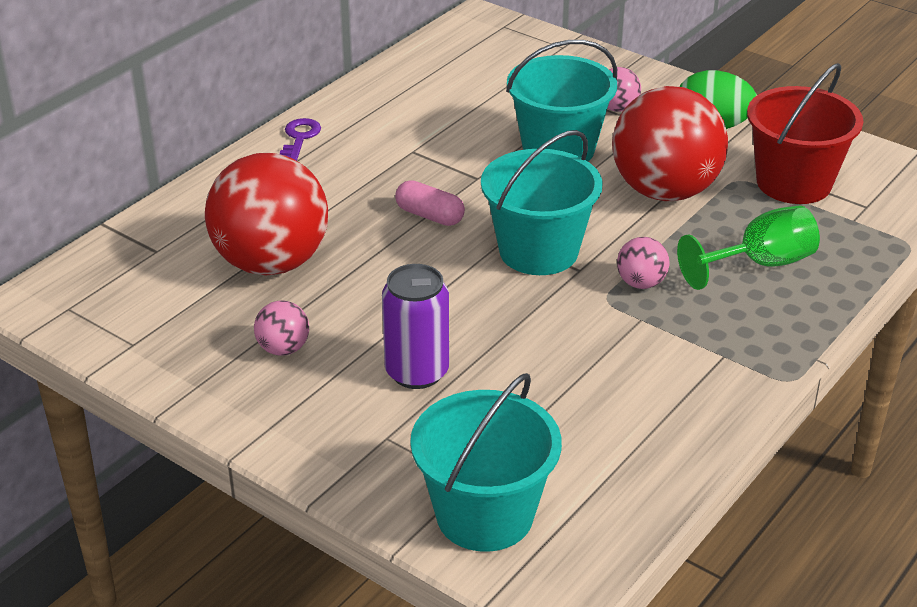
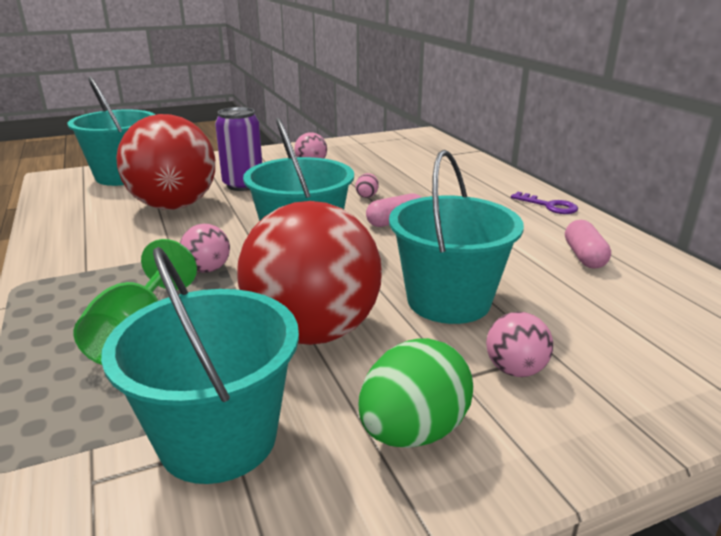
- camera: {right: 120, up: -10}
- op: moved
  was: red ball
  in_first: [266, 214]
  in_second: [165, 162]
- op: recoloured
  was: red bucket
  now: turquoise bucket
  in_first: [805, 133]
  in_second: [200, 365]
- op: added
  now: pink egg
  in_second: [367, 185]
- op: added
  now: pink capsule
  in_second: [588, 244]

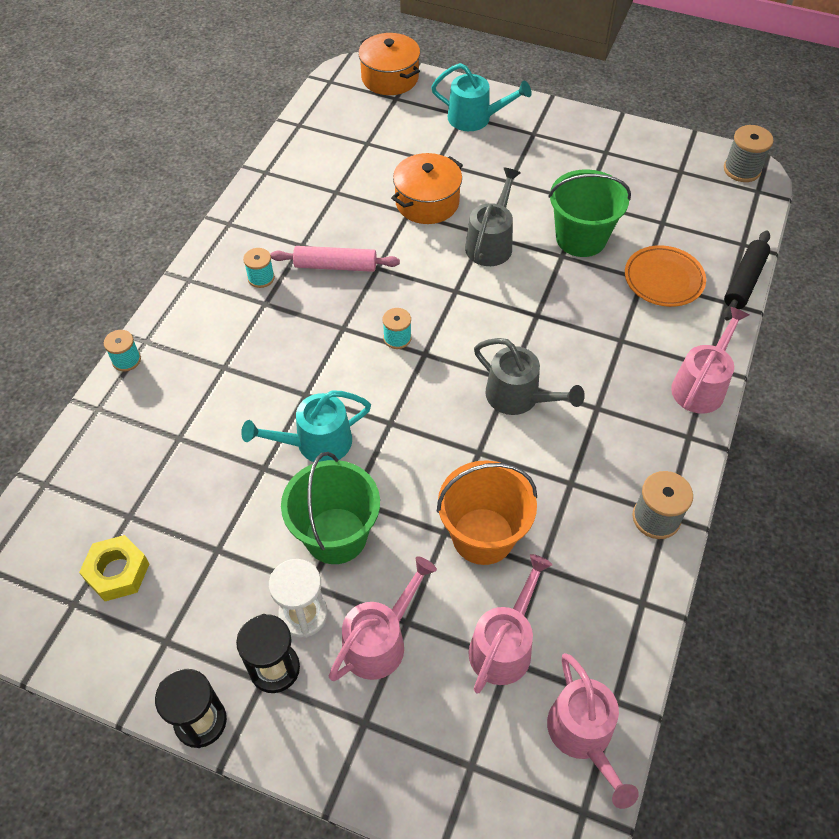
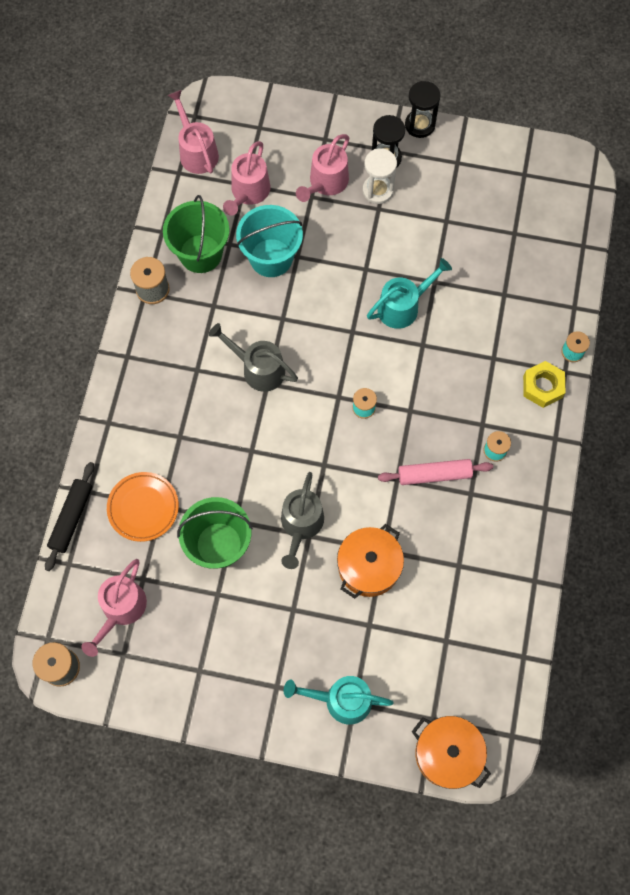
- camera: {right: 170, up: 15}
- op: moved
  was: yellow nut
  in_first: [114, 568]
  in_second: [544, 384]
- op: moved
  was: green bucket
  in_first: [330, 508]
  in_second: [196, 234]
- op: recoloured
  was: orange bucket
  now: turquoise bucket
  in_first: [487, 512]
  in_second: [269, 241]
- op: moved
  was: pink watering can
  in_first: [710, 360]
  in_second: [114, 608]

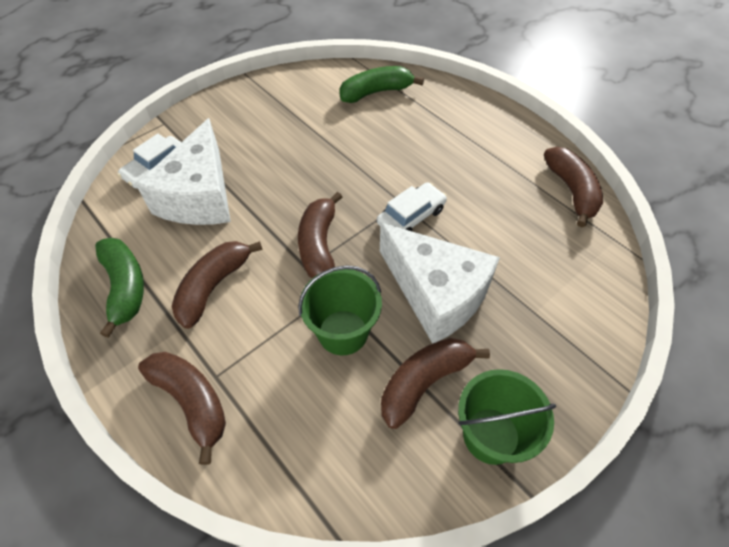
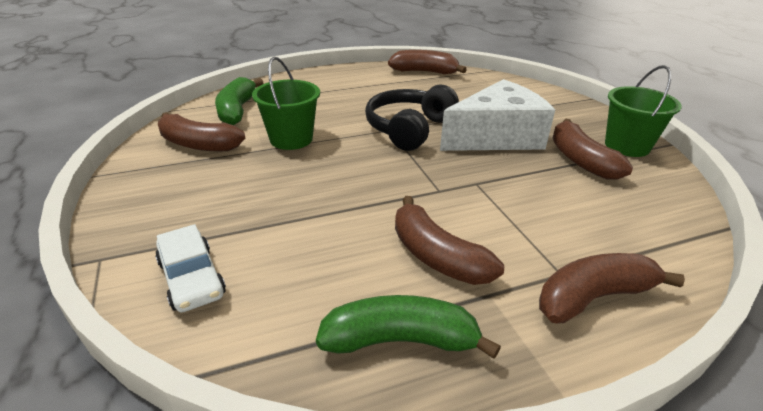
- camera: {right: -70, up: -20}
- op: removed
  was: white cheese
  in_first: [183, 171]
- op: moved
  was: brown banana
  in_first: [320, 235]
  in_second: [201, 131]
- op: moved
  was: green bucket
  in_first: [340, 310]
  in_second: [286, 103]
- op: replaced
  was: white car
  now: black headphones
  in_first: [412, 206]
  in_second: [412, 117]

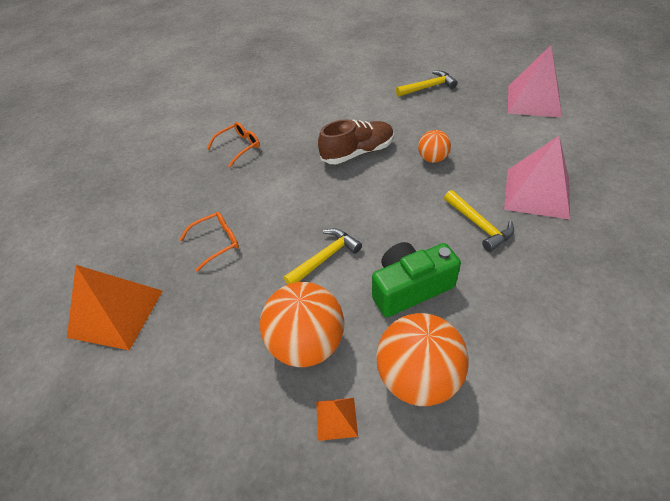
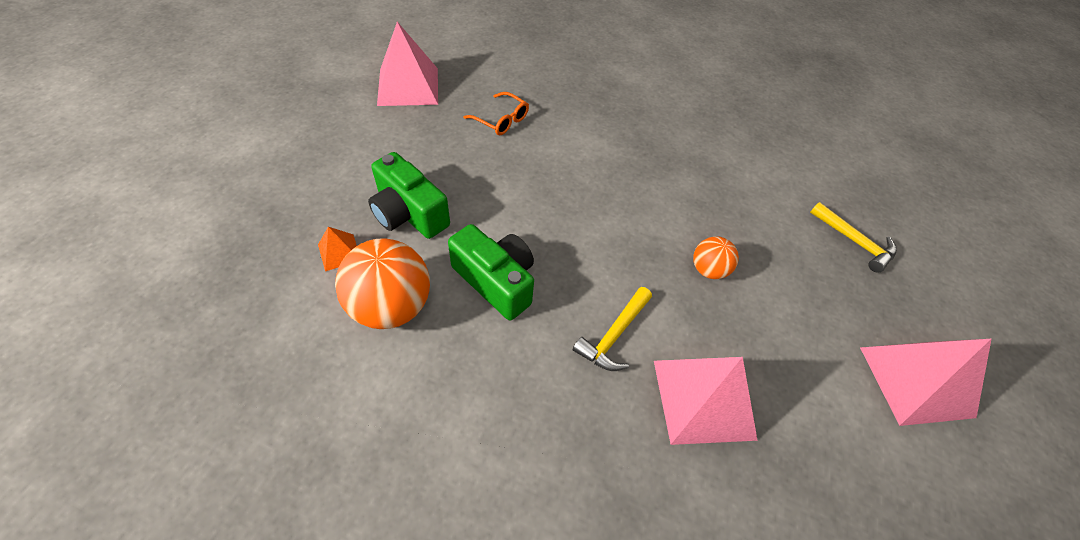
- camera: {right: 60, up: 5}
- op: recoloured
  was: orange pyramid
  now: pink pyramid
  in_first: [115, 308]
  in_second: [407, 64]
- op: removed
  was: orange glasses
  in_first: [233, 145]
- op: replaced
  was: orange ball
  now: green camera
  in_first: [302, 324]
  in_second: [409, 195]
- op: removed
  was: yellow hammer
  in_first: [323, 256]
- op: removed
  was: brown shoe
  in_first: [356, 141]

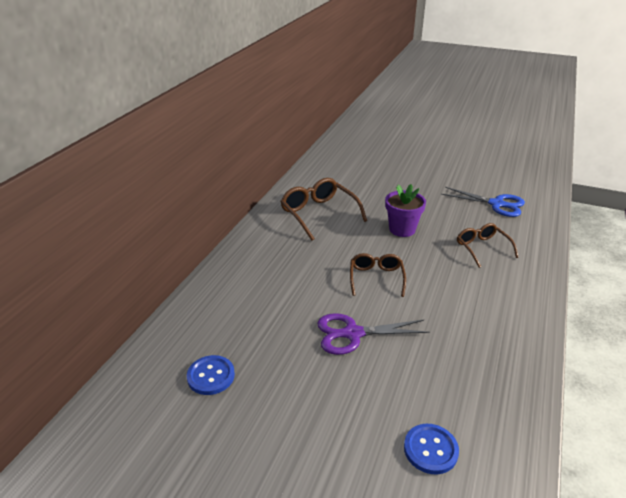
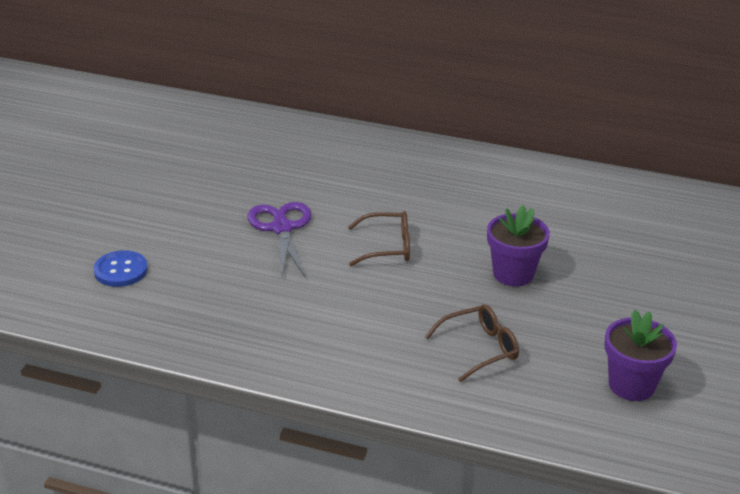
- camera: {right: 85, up: 0}
- op: removed
  was: blue button
  in_first: [211, 375]
- op: removed
  was: brown glasses
  in_first: [323, 209]
- op: replaced
  was: blue scissors
  now: purple flower pot
  in_first: [483, 202]
  in_second: [640, 355]

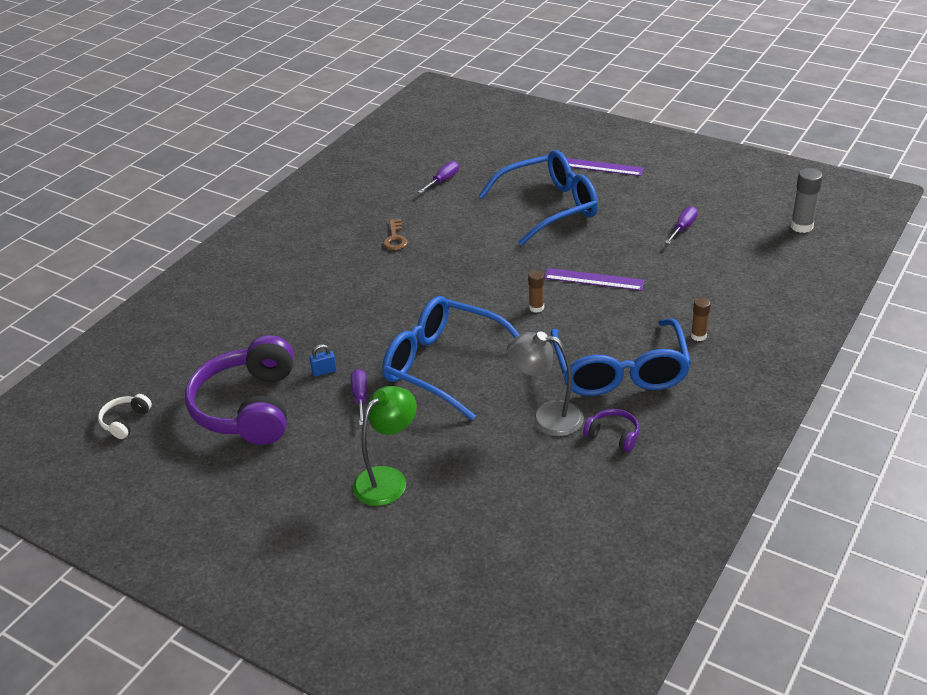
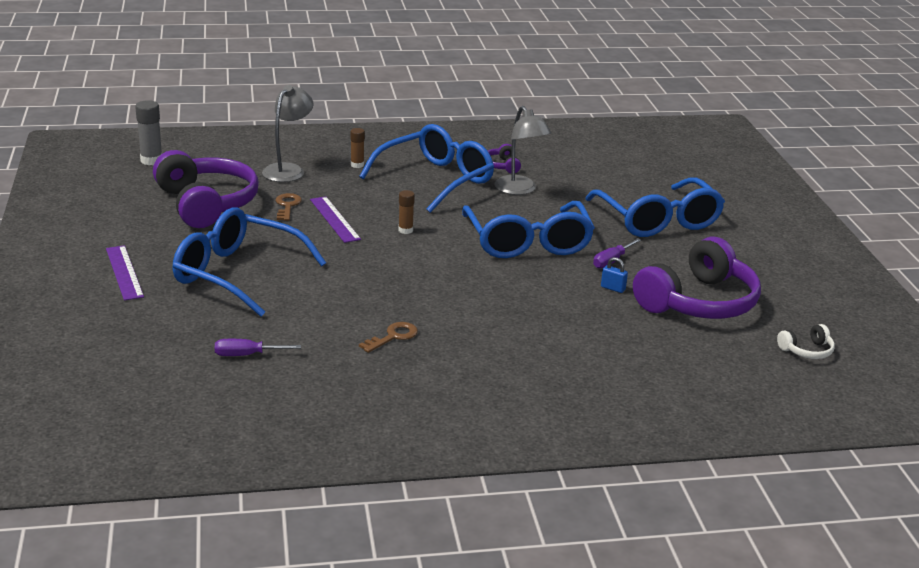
- camera: {right: -135, up: -10}
- op: replaced
  was: green lamp
  now: blue glasses
  in_first: [385, 446]
  in_second: [655, 207]
- op: replaced
  was: purple screwdriver
  now: purple headphones
  in_first: [681, 225]
  in_second: [206, 189]
- op: added
  now: grey lamp
  in_second: [288, 133]
- op: added
  now: brown key
  in_second: [289, 207]

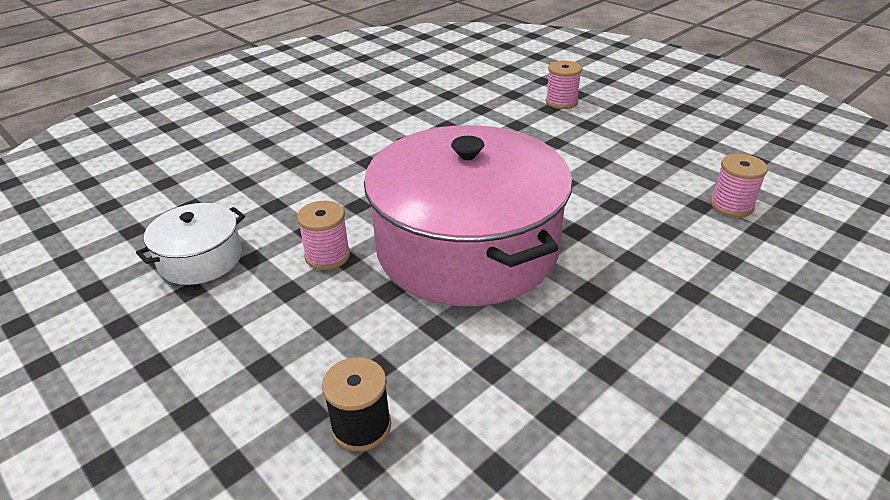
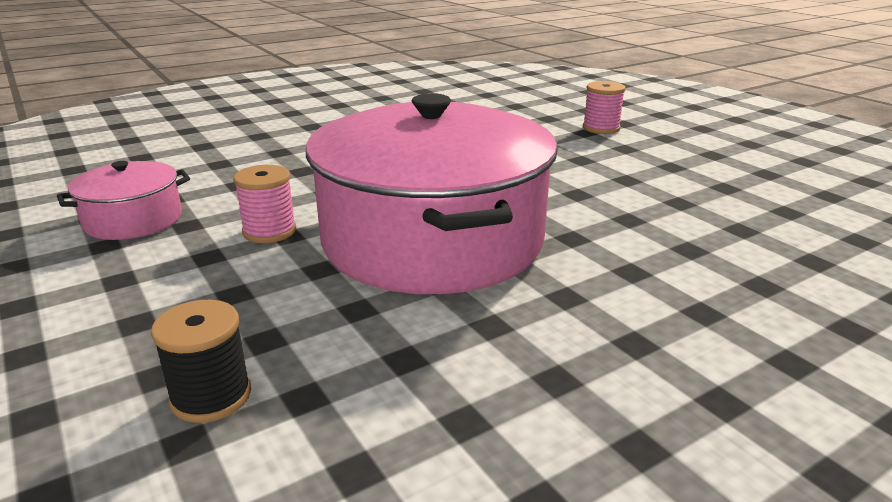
- camera: {right: 10, up: -10}
- op: recoloured
  was: white pot
  now: pink pot
  in_first: [190, 244]
  in_second: [123, 200]
- op: removed
  was: pink spool
  in_first: [739, 185]

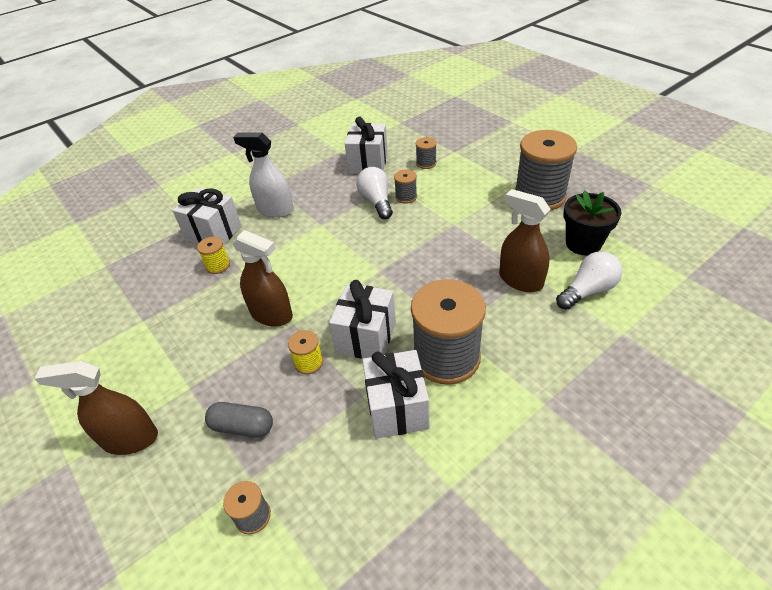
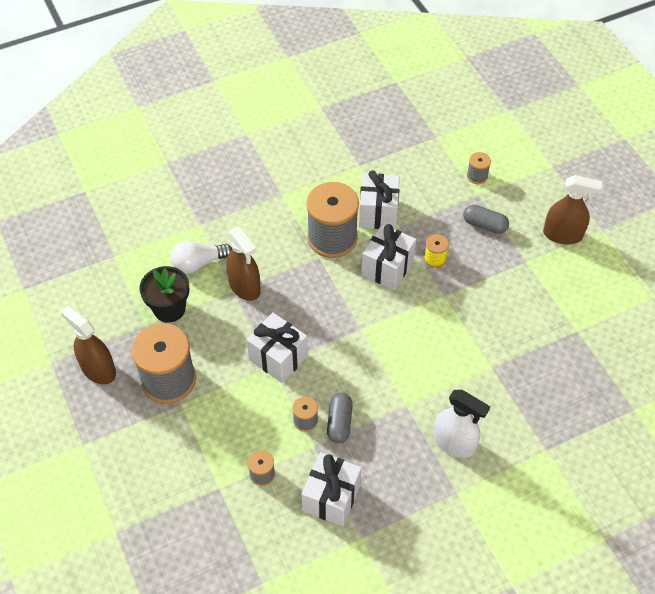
- camera: {right: -170, up: 10}
- op: moved
  was: white gift
  in_first: [207, 217]
  in_second: [277, 347]
- op: removed
  was: yellow spool
  in_first: [213, 255]
- op: moved
  was: brown spray bottle
  in_first: [262, 278]
  in_second: [88, 345]
- op: replaced
  was: white light bulb
  now: grey capsule
  in_first: [374, 193]
  in_second: [340, 418]

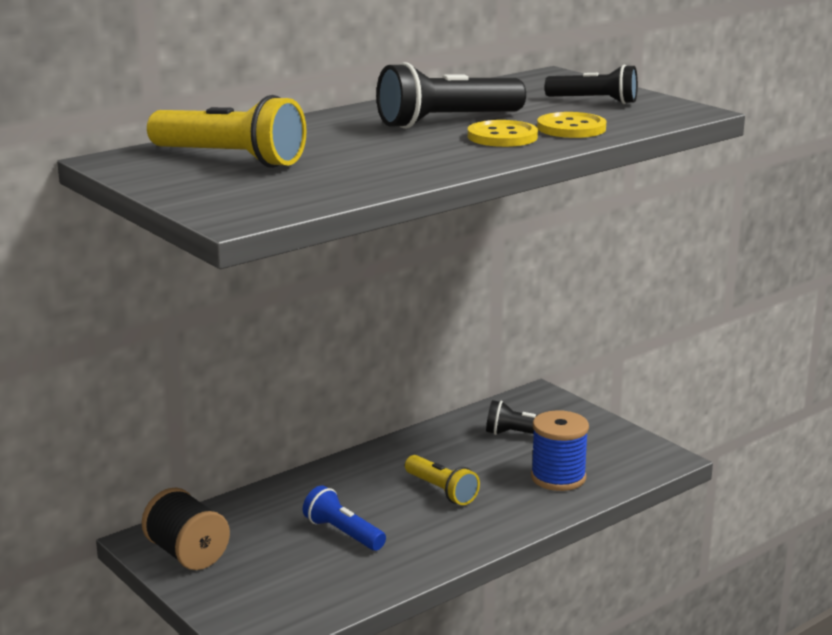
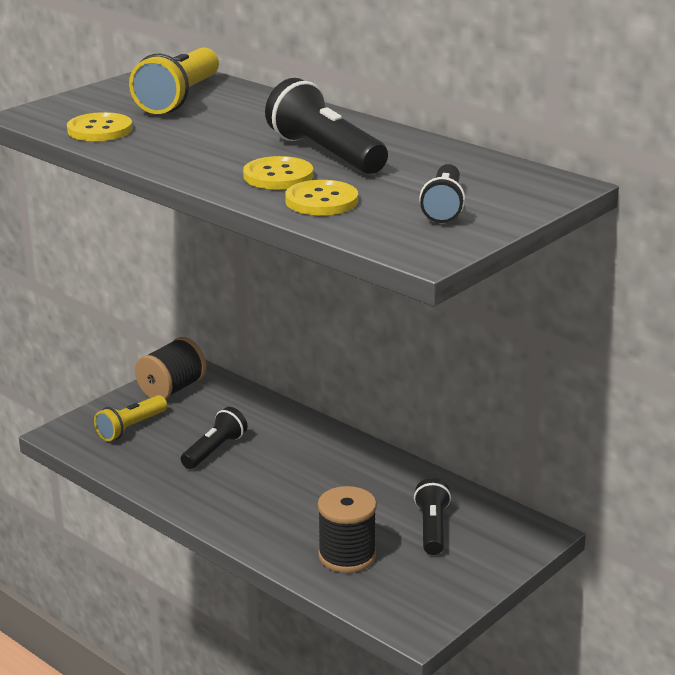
- camera: {right: 80, up: 5}
- op: recoloured
  was: blue flashlight
  now: black flashlight
  in_first: [344, 518]
  in_second: [214, 438]
- op: moved
  was: yellow flashlight
  in_first: [442, 480]
  in_second: [130, 418]
- op: recoloured
  was: blue spool
  now: black spool
  in_first: [560, 450]
  in_second: [347, 529]
- op: added
  now: yellow button
  in_second: [100, 126]

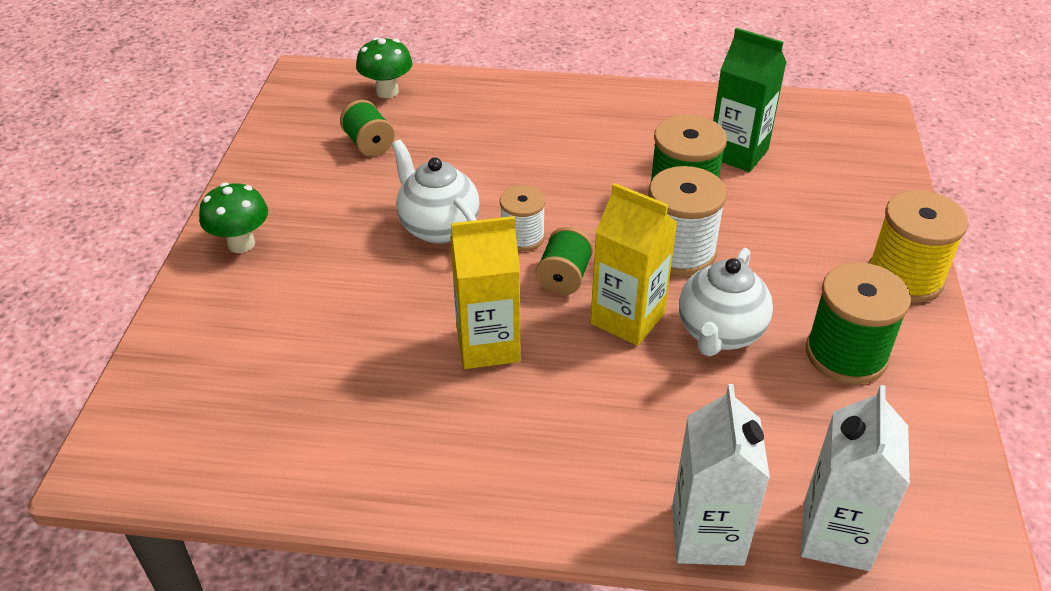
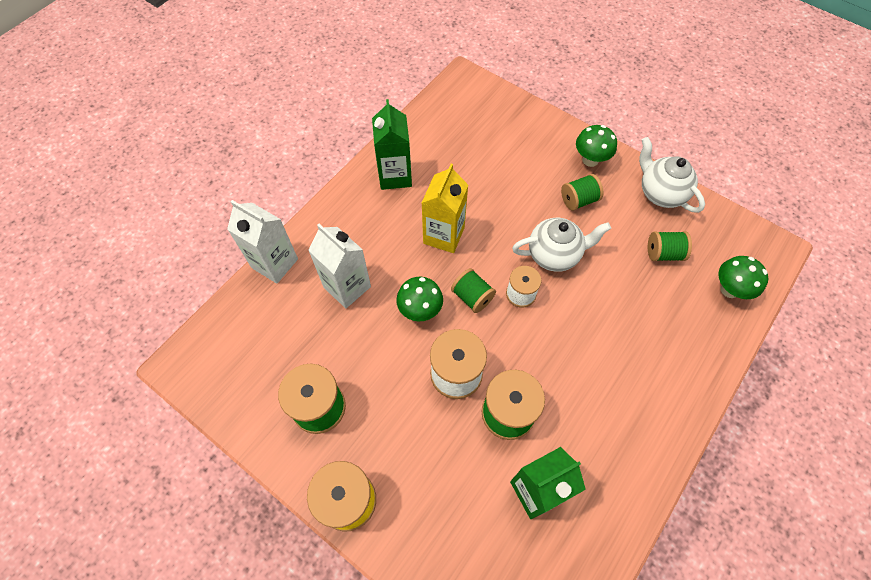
- camera: {right: 120, up: 20}
- op: replaced
  was: yellow carton
  now: green mushroom
  in_first: [634, 264]
  in_second: [419, 299]
- op: moved
  was: white teapot
  in_first: [726, 302]
  in_second: [672, 175]
- op: moved
  was: white carton
  in_first: [855, 478]
  in_second: [339, 266]
- op: added
  now: green carton
  in_second: [392, 144]
- op: added
  now: green spool
  in_second: [582, 192]

